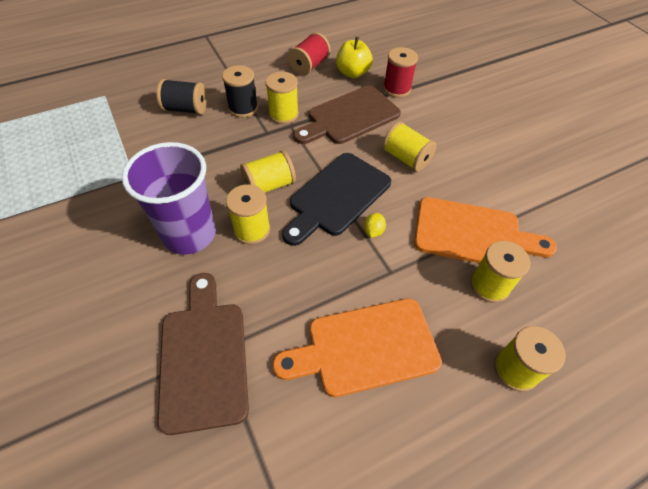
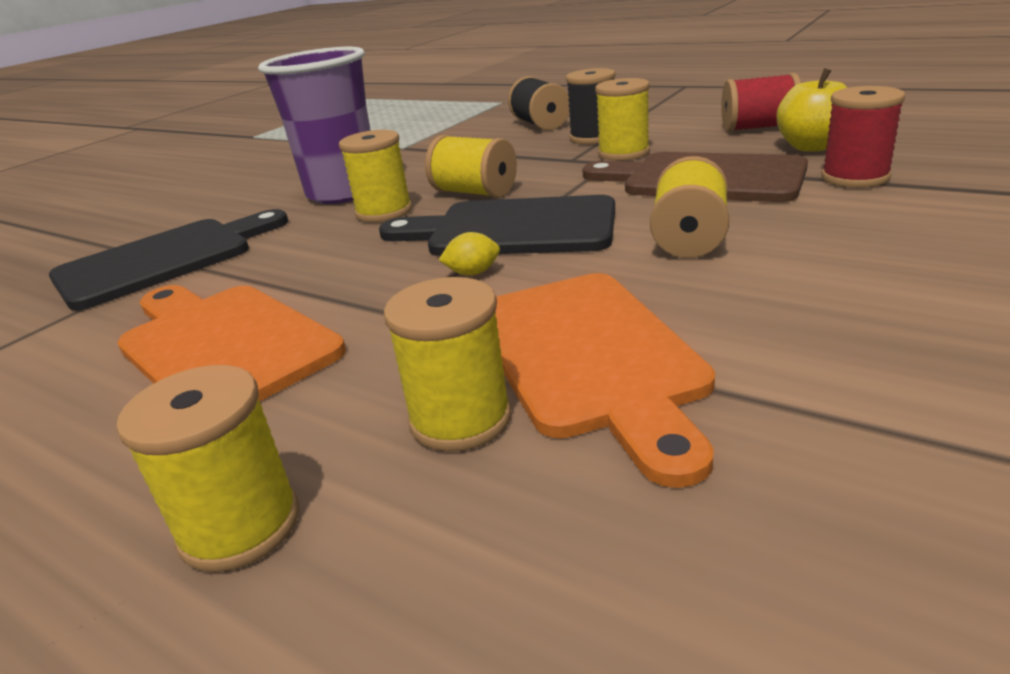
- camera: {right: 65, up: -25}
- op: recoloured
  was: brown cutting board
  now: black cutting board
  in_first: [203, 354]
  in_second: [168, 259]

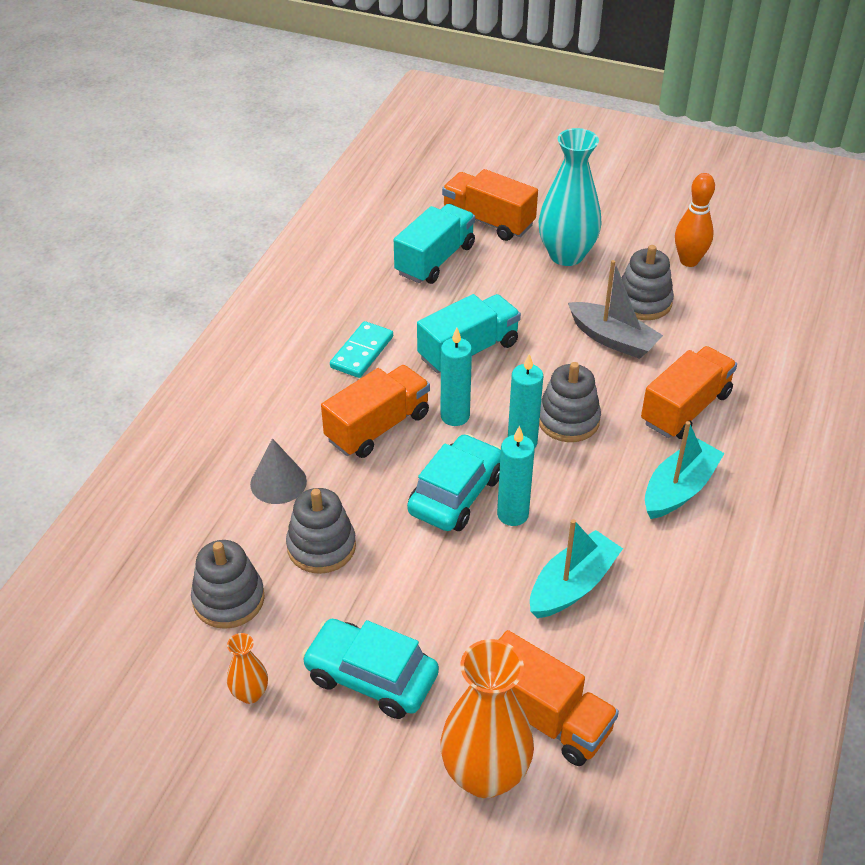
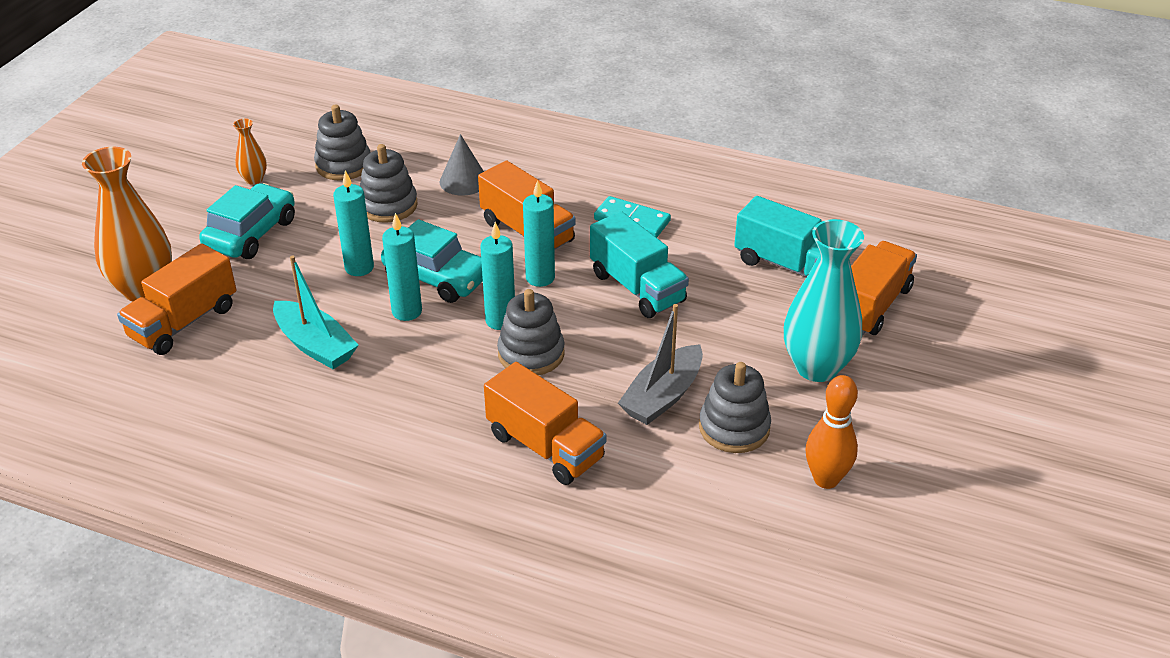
- camera: {right: 90, up: -5}
- op: removed
  was: turquoise boat
  in_first: [685, 470]
- op: added
  now: turquoise candle
  in_second: [353, 223]

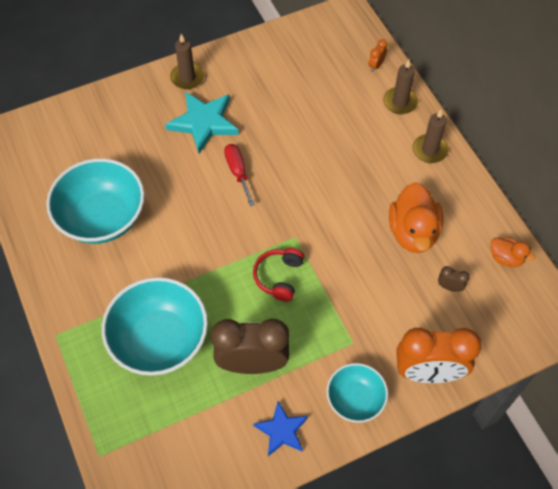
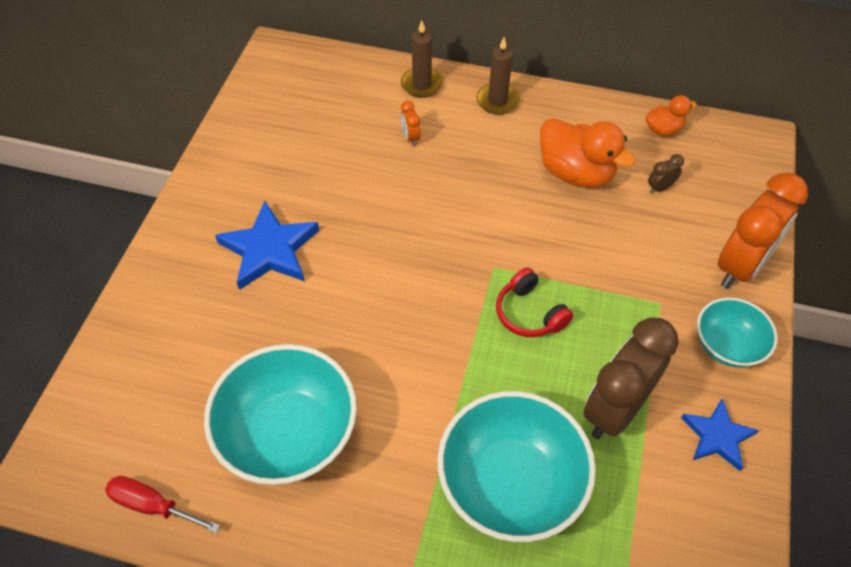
- camera: {right: -50, up: -5}
- op: recoloured
  was: turquoise star
  now: blue star
  in_first: [202, 123]
  in_second: [267, 245]
- op: removed
  was: brown candle
  in_first: [187, 61]
- op: moved
  was: red screwdriver
  in_first: [239, 175]
  in_second: [162, 504]
- op: moved
  was: orange clock
  in_first: [378, 55]
  in_second: [411, 123]

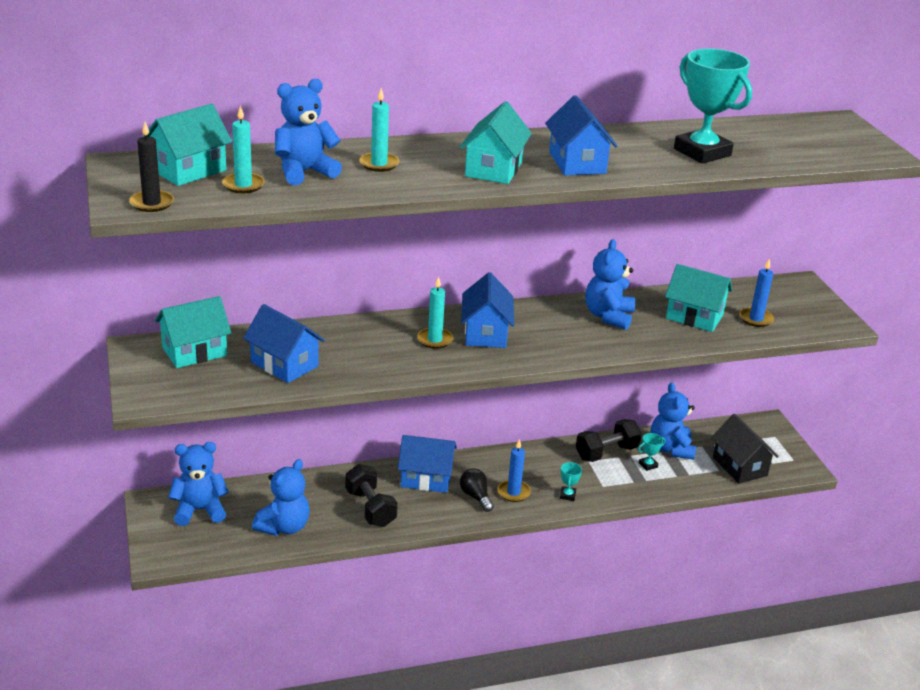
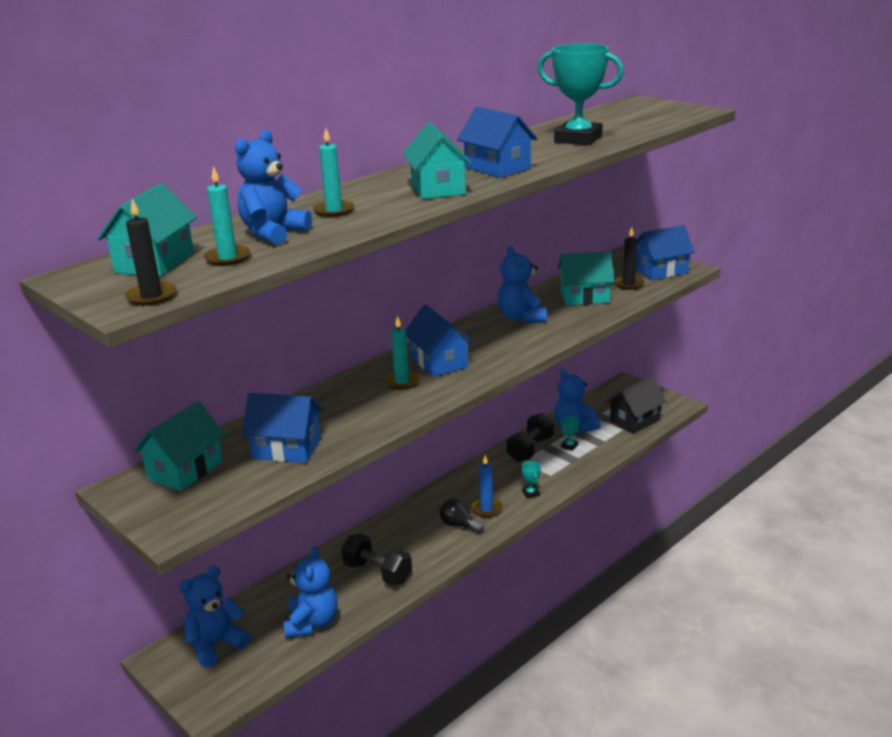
- camera: {right: -25, up: -5}
- op: moved
  was: blue house
  in_first: [427, 464]
  in_second: [665, 252]
- op: turned
  was: black house
  in_first: [745, 449]
  in_second: [636, 405]
  clockwise: -75
- op: recoloured
  was: blue candle
  now: black candle
  in_first: [757, 292]
  in_second: [629, 258]

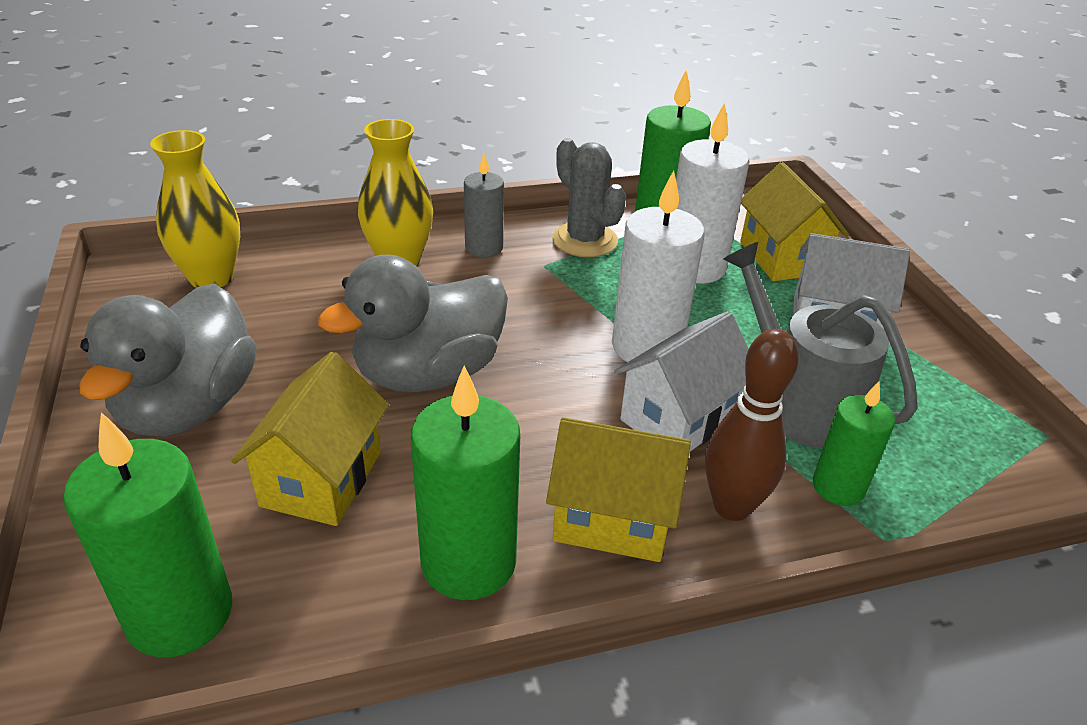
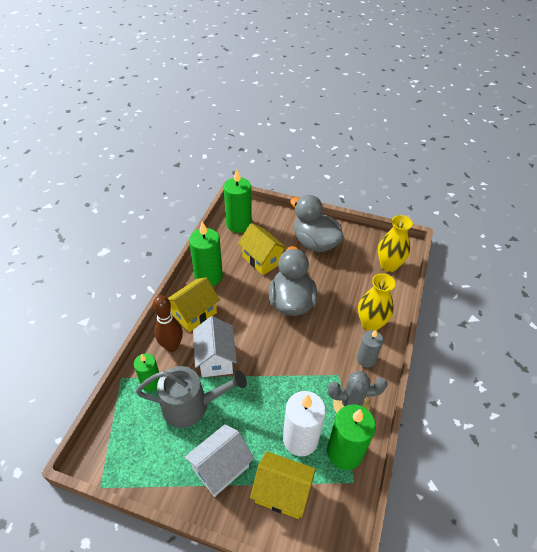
- camera: {right: 125, up: 10}
- op: removed
  was: white candle
  in_first: [658, 266]

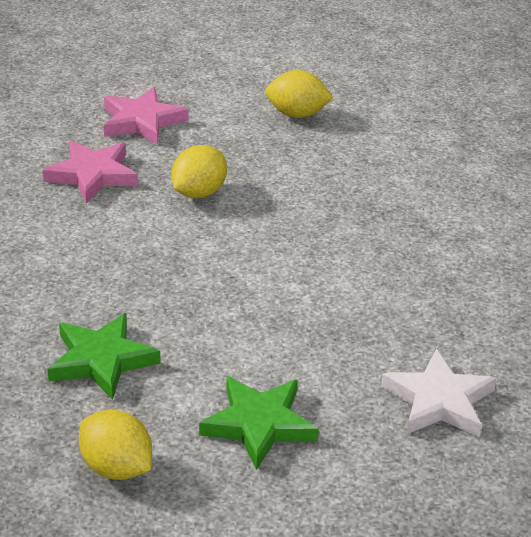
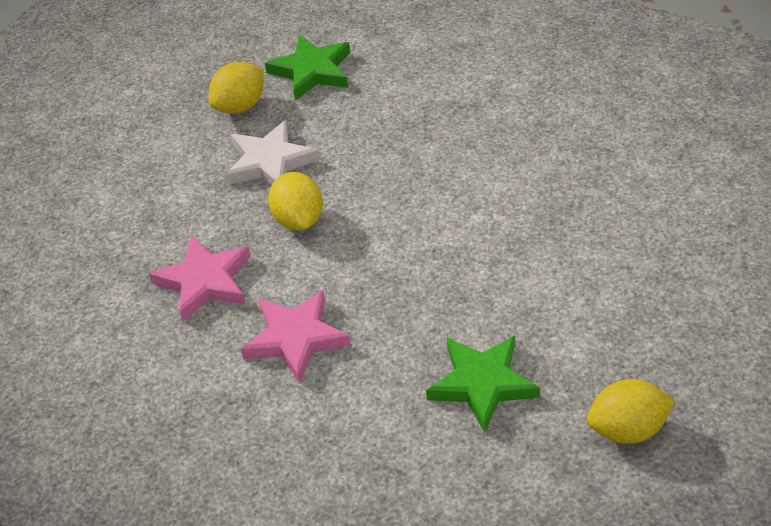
- camera: {right: -50, up: 10}
- op: moved
  was: pink star
  in_first: [146, 116]
  in_second: [296, 337]
- op: moved
  was: green star
  in_first: [259, 423]
  in_second: [307, 67]
- op: moved
  was: white star
  in_first: [439, 392]
  in_second: [272, 153]

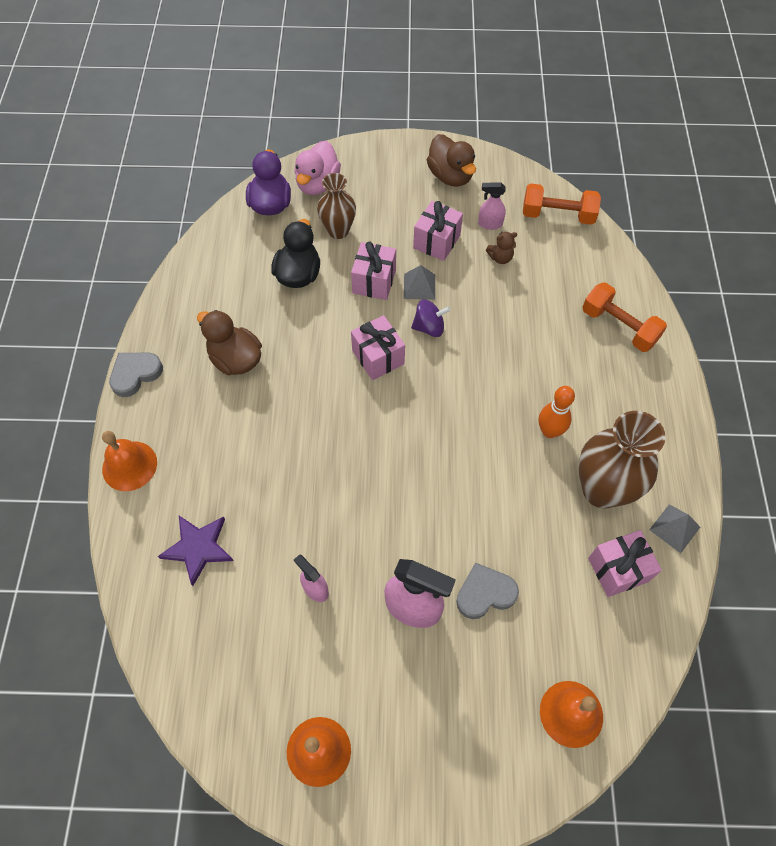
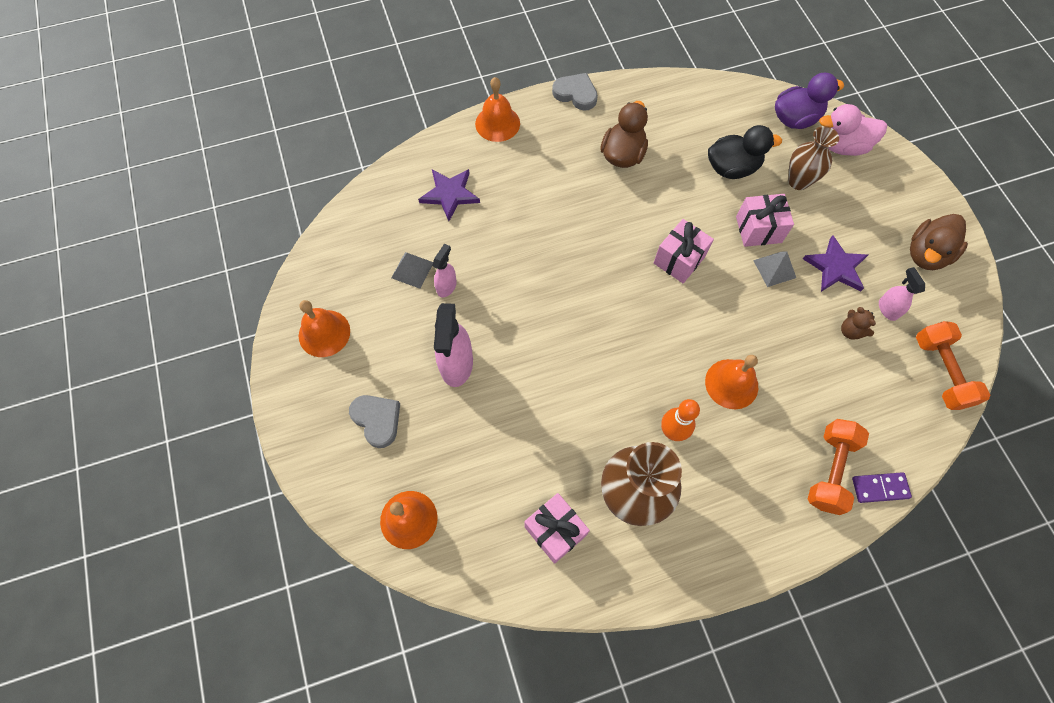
- camera: {right: 70, up: 5}
- op: removed
  was: purple spinning top
  in_first: [430, 318]
- op: replaced
  was: pink gift
  now: purple star
  in_first: [438, 231]
  in_second: [835, 263]
- op: moved
  was: grey heart
  in_first: [487, 591]
  in_second: [374, 421]
- op: moved
  was: grey pyramid
  in_first: [674, 528]
  in_second: [412, 270]
- op: added
  now: orange bell
  in_second: [731, 382]
- op: added
  now: purple domino
  in_second: [882, 487]

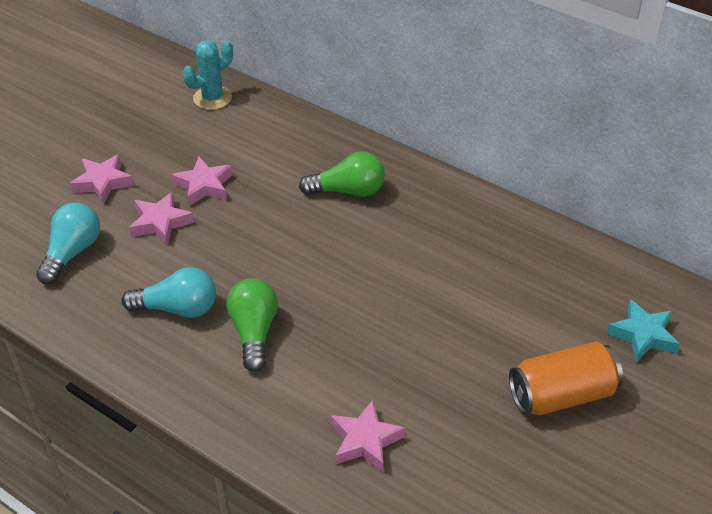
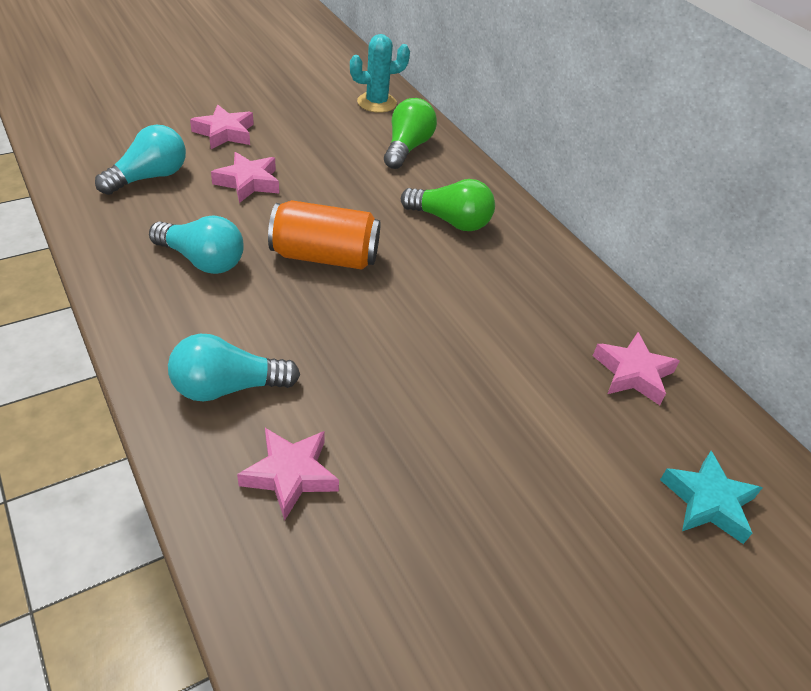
- camera: {right: 20, up: 0}
- op: moved
  was: pink star
  in_first: [202, 181]
  in_second: [636, 368]
- op: moved
  was: green light bulb
  in_first: [252, 325]
  in_second: [410, 133]
- op: moved
  was: orange can
  in_first: [566, 378]
  in_second: [324, 235]
- op: added
  now: turquoise light bulb
  in_second: [234, 368]

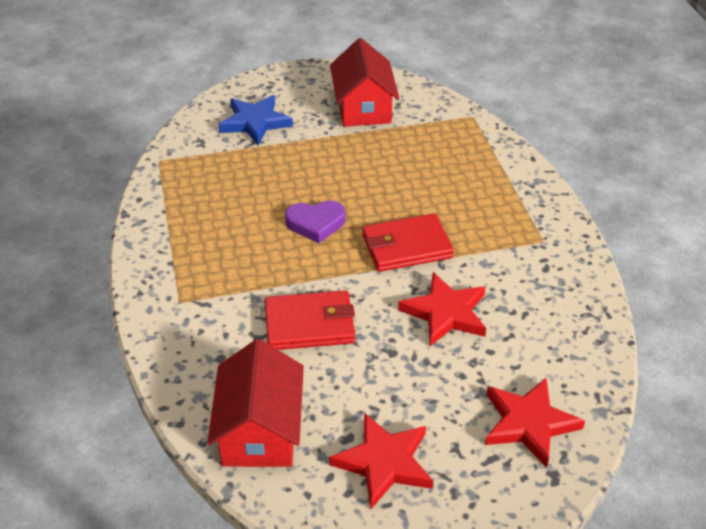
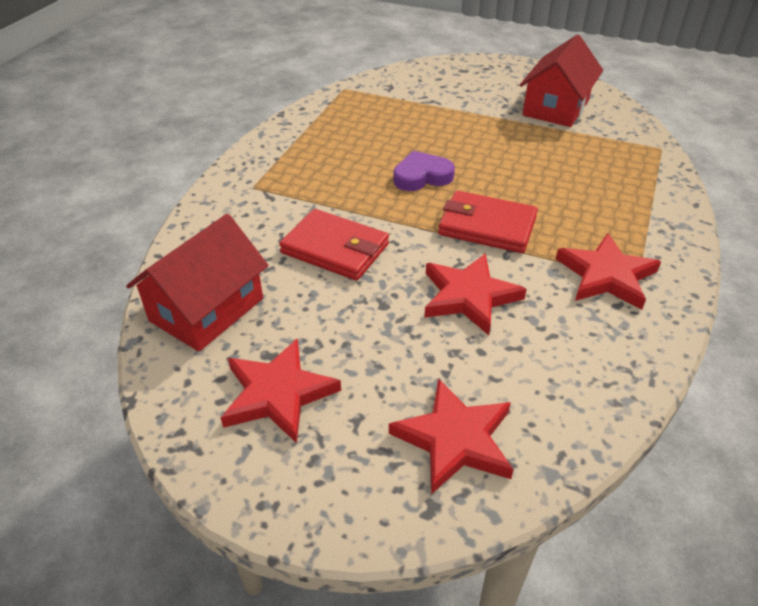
- camera: {right: 35, up: 0}
- op: removed
  was: blue star
  in_first: [256, 120]
- op: turned
  was: purple heart
  in_first: [315, 222]
  in_second: [424, 171]
  clockwise: 135
- op: added
  now: red star
  in_second: [608, 271]

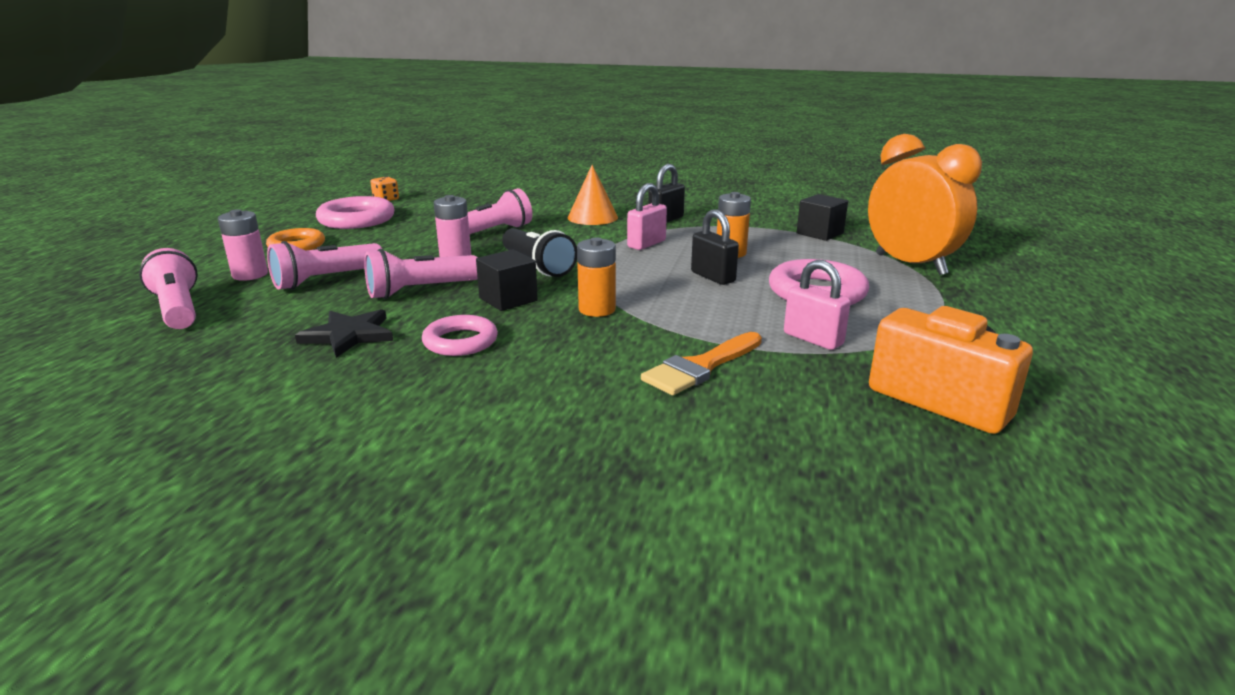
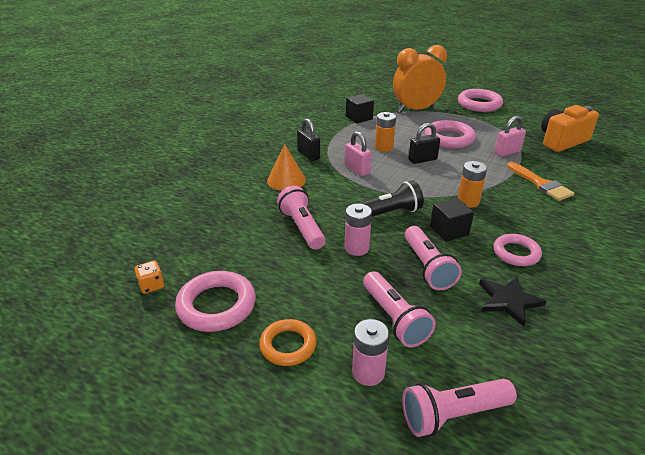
- camera: {right: -75, up: 10}
- op: added
  now: pink ring
  in_second: [480, 100]

